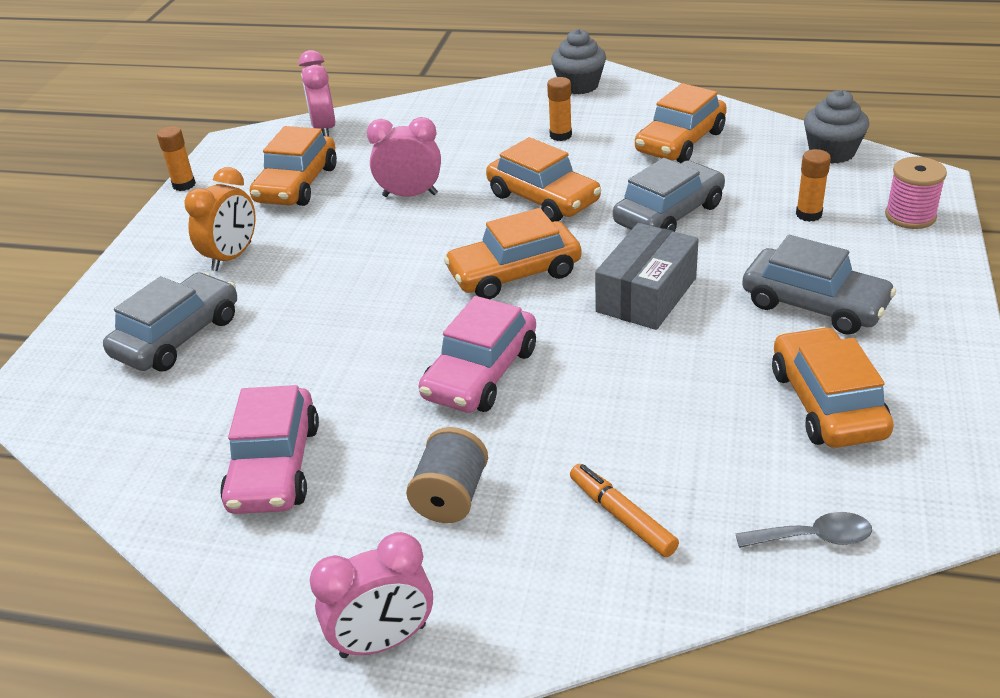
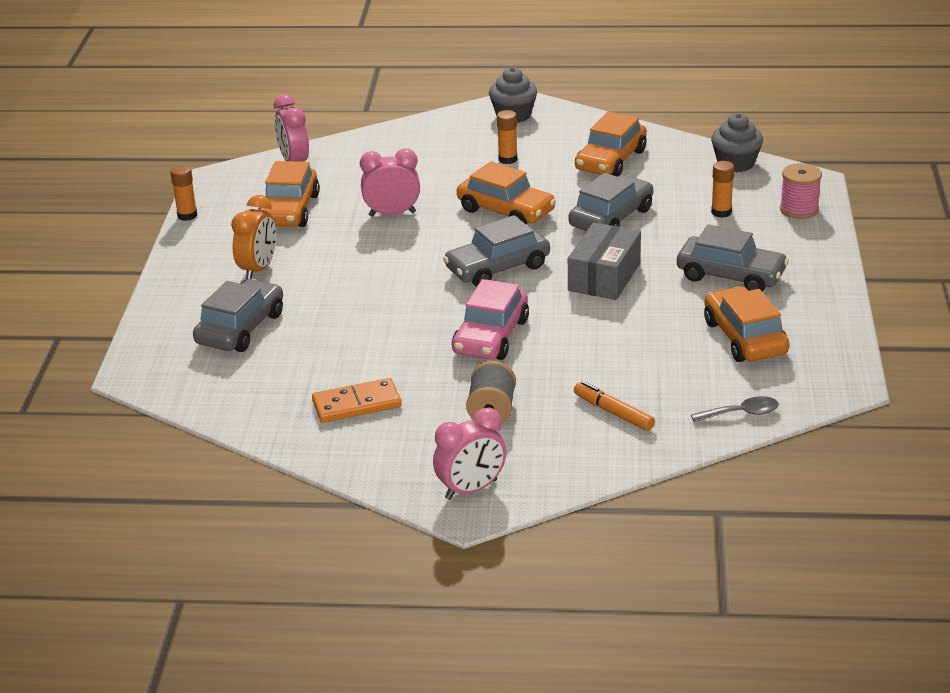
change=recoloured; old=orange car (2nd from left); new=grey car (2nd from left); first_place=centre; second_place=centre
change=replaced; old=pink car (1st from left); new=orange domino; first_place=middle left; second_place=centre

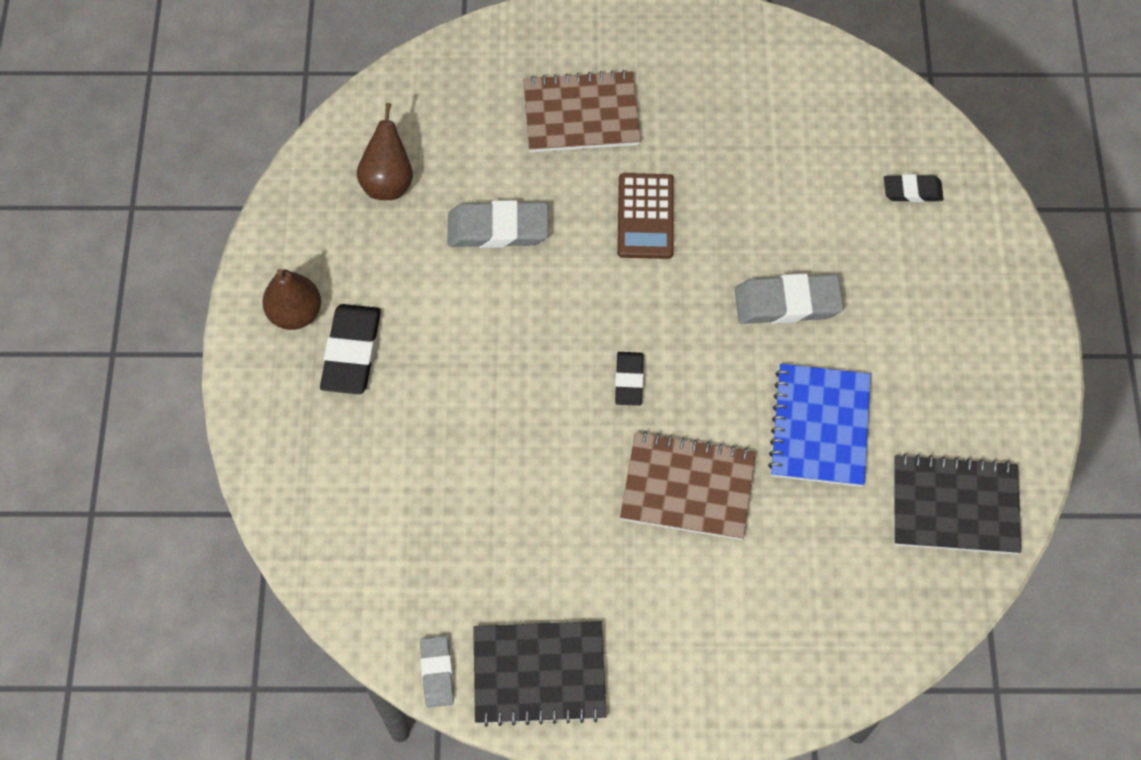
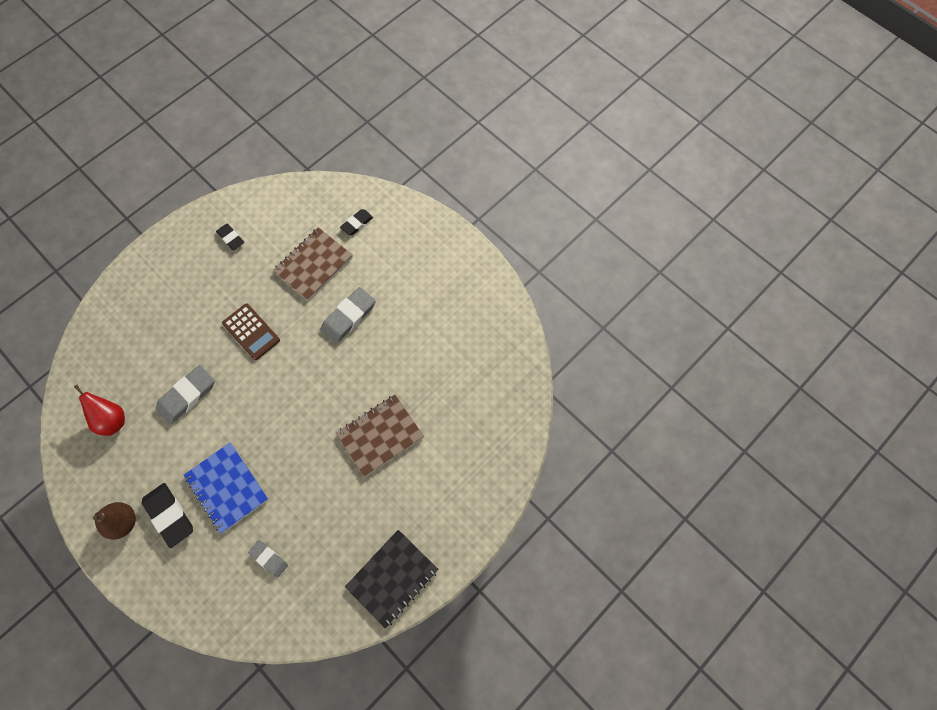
change=moved; old=brown exercise book (1st from left); first_place=top centre; second_place=centre
change=recoloured; old=brown pear (2nd from left); new=crimson pear; first_place=top centre; second_place=middle left
change=moved; old=ebony gum eraser (2nd from left); first_place=centre; second_place=middle left
change=moved; old=royal blue exercise book; first_place=middle right; second_place=bottom left
change=removed; old=ebony exercise book (2nd from left); first_place=middle right
change=moved; old=grey gum eraser (1st from left in the first image); new=grey gum eraser (2nd from left); first_place=bottom centre; second_place=bottom left

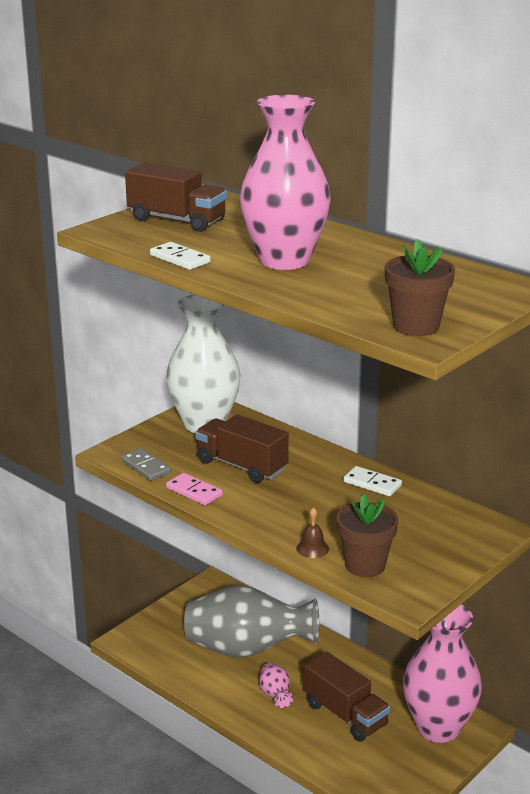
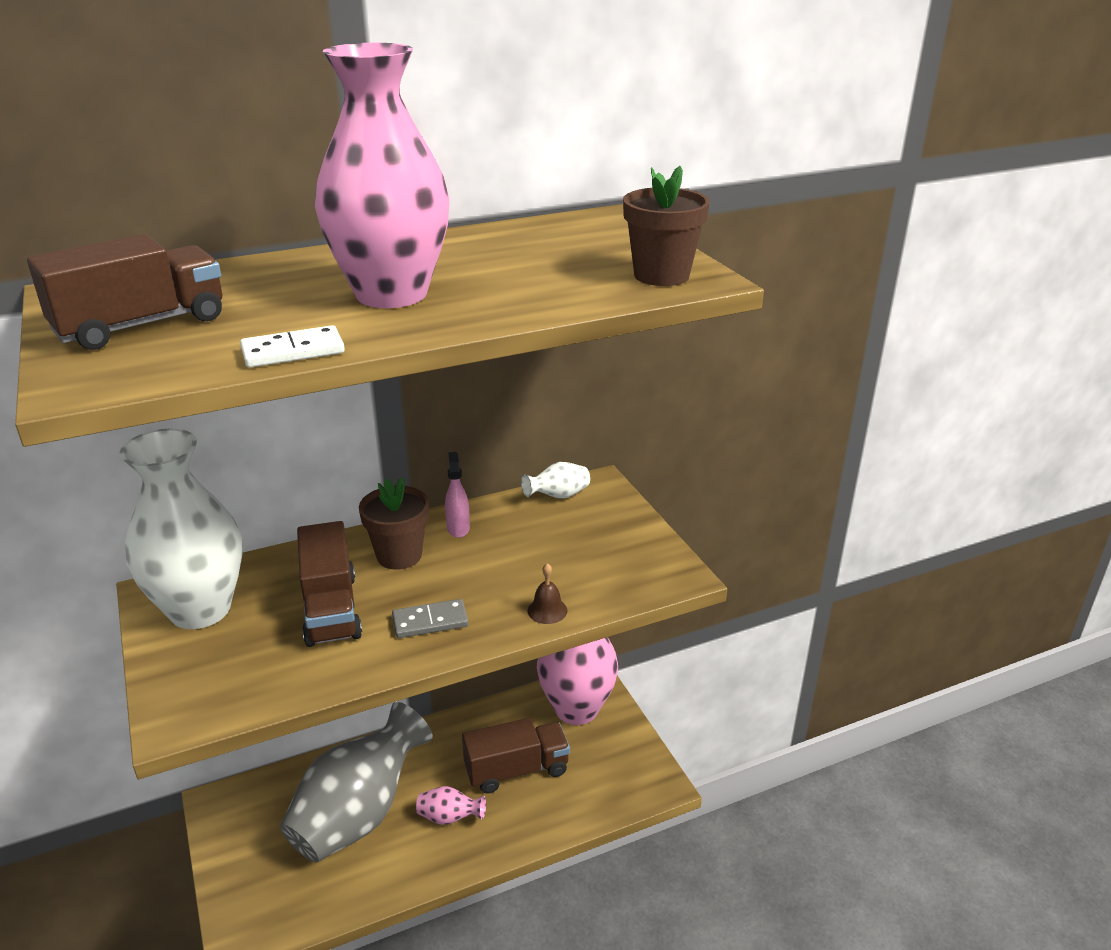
change=turned; old=brown lorry (2nd from left); first_place=centre; second_place=middle left; degrees=-75
change=moved; old=grey domino; first_place=middle left; second_place=centre
change=replaced; old=white domino (2nd from left); new=pink spray cleaner; first_place=middle right; second_place=centre
change=removed; old=pink domino; first_place=centre
change=moved; old=brown plant pot (1st from left); first_place=bottom right; second_place=centre
change=added; new=white tall vase (2nd from left); second_place=centre

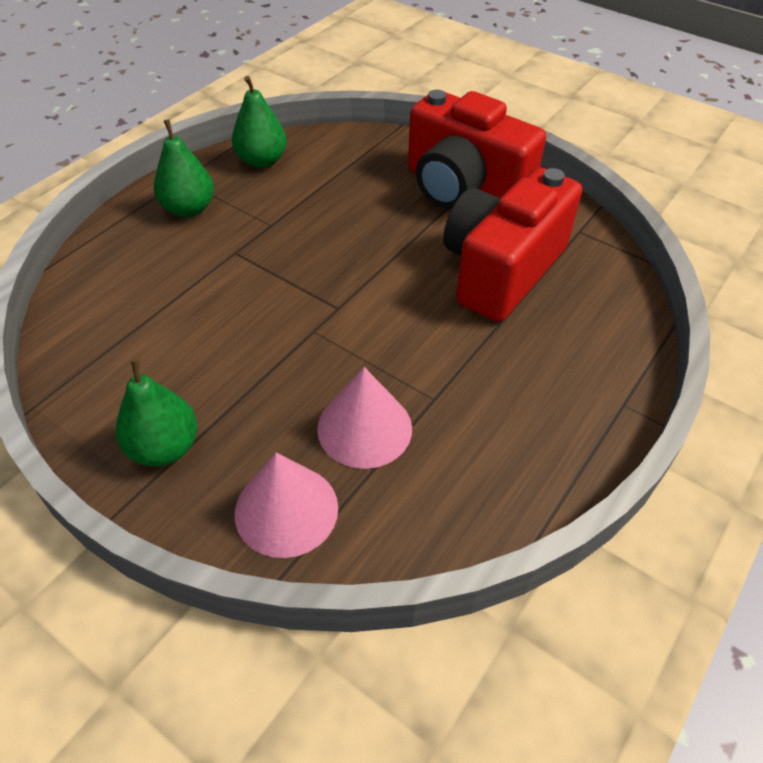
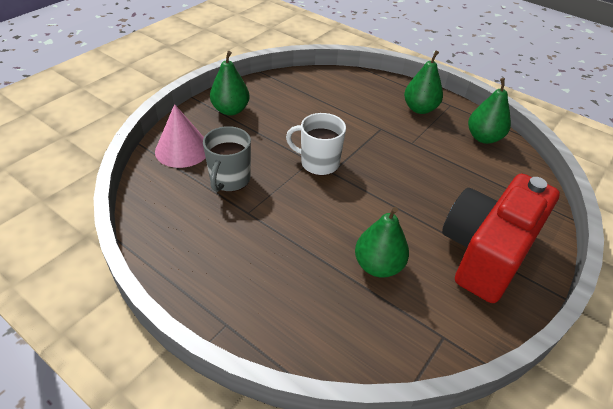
change=replaced; old=crimson compact camera (2nd from left); new=leaf-green pear (2nd from left); first_place=top right; second_place=centre
change=replaced; old=pink cone (2nd from left); new=grey mug; first_place=centre; second_place=centre
change=added; new=white mug; second_place=centre

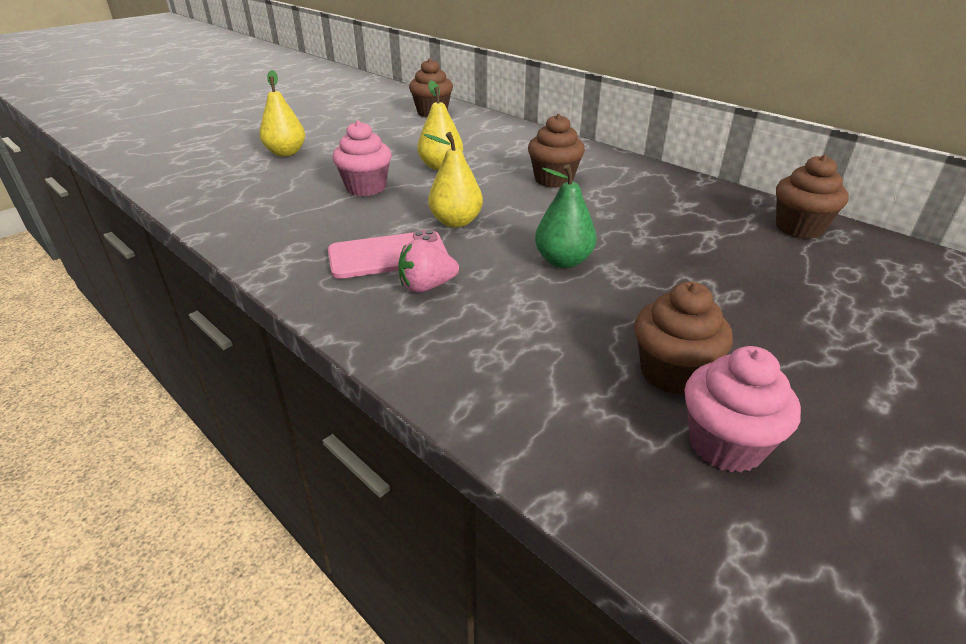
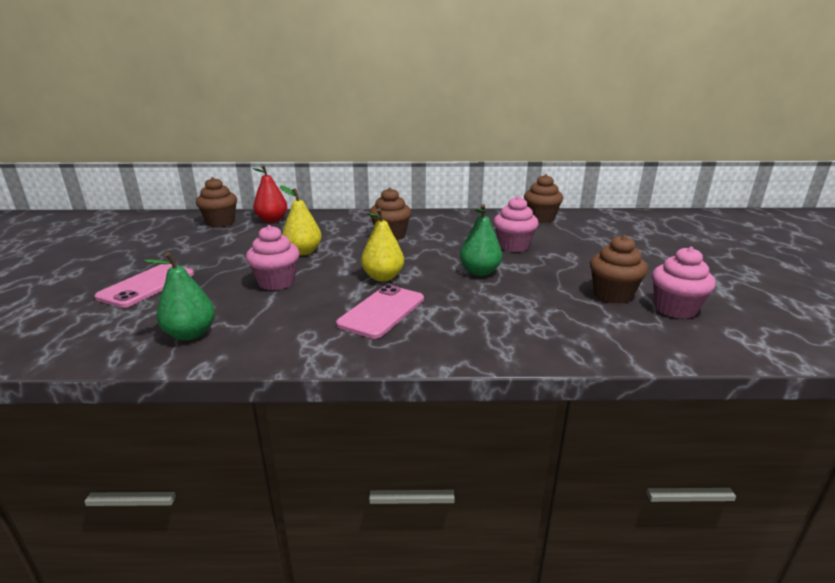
change=replaced; old=bright yellow pear (1st from left); new=pink phone (1st from left); first_place=top left; second_place=middle left
change=removed; old=pink strawberry; first_place=centre
change=added; new=crimson pear; second_place=top left
change=added; new=pink muffin (2nd from left); second_place=centre
change=added; new=leaf-green pear (1st from left); second_place=middle left

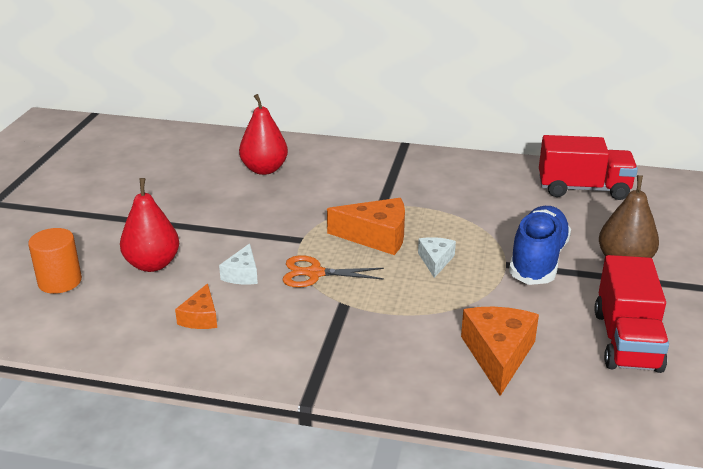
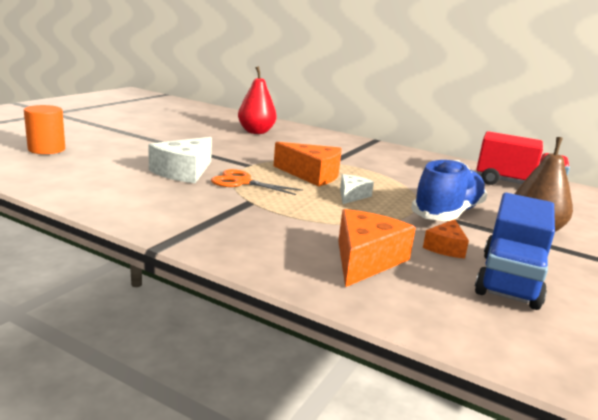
change=removed; old=crimson pear (1st from left); first_place=middle left
change=resized; old=white piece of cheese (1st from left); first_place=centre; second_place=middle left; factor=1.74
change=recoloured; old=crimson lorry (2nd from left); new=royal blue lorry; first_place=bottom right; second_place=middle right
change=moved; old=orange piece of cheese (1st from left in the first image); new=orange piece of cheese (3rd from left); first_place=middle left; second_place=middle right

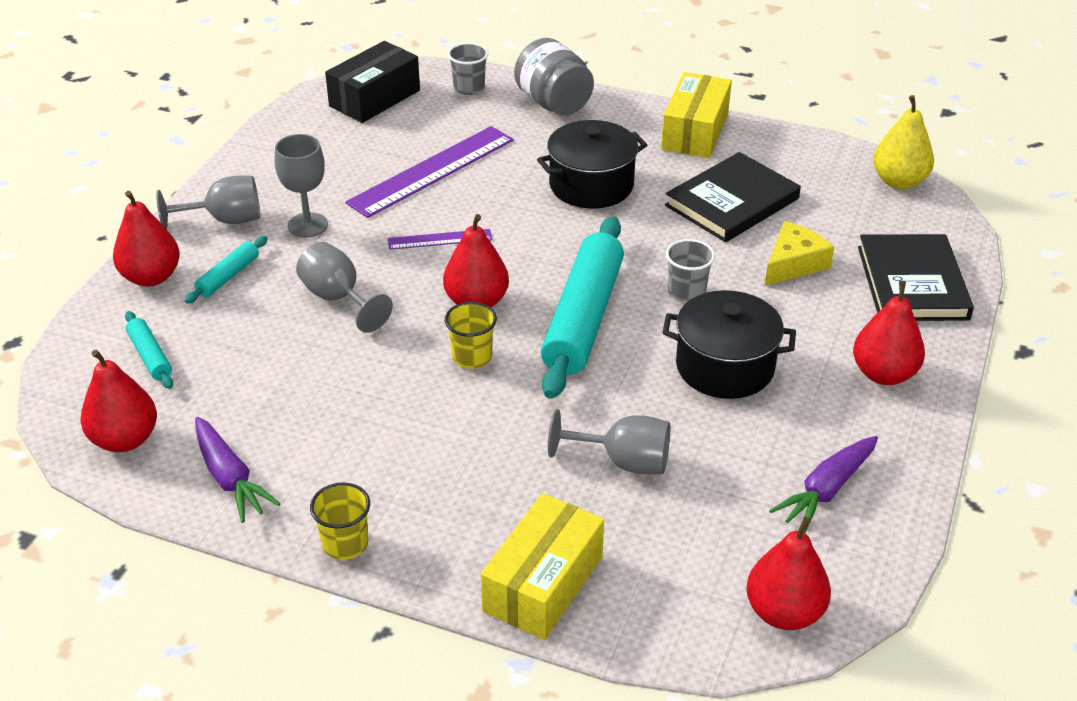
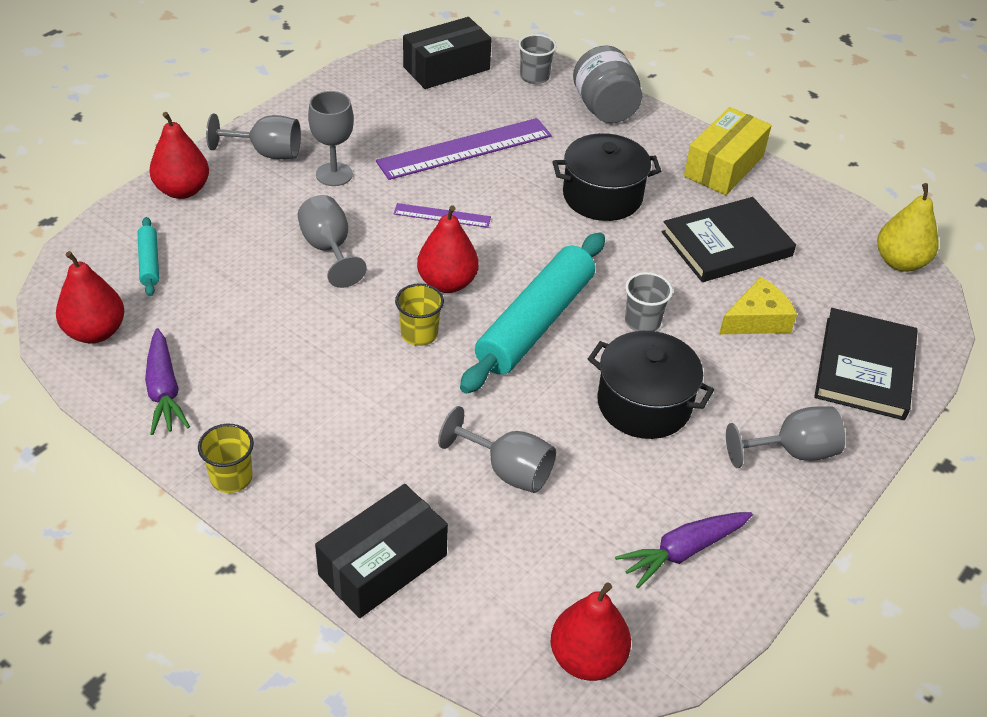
change=removed; old=teal dough roller (2nd from left); first_place=middle left
change=replaced; old=crimson pear (5th from left); new=grey wine glass (5th from left); first_place=middle right; second_place=middle right
change=recoloured; old=bright yellow parcel (1st from left); new=ebony parcel (1st from left); first_place=bottom centre; second_place=bottom centre

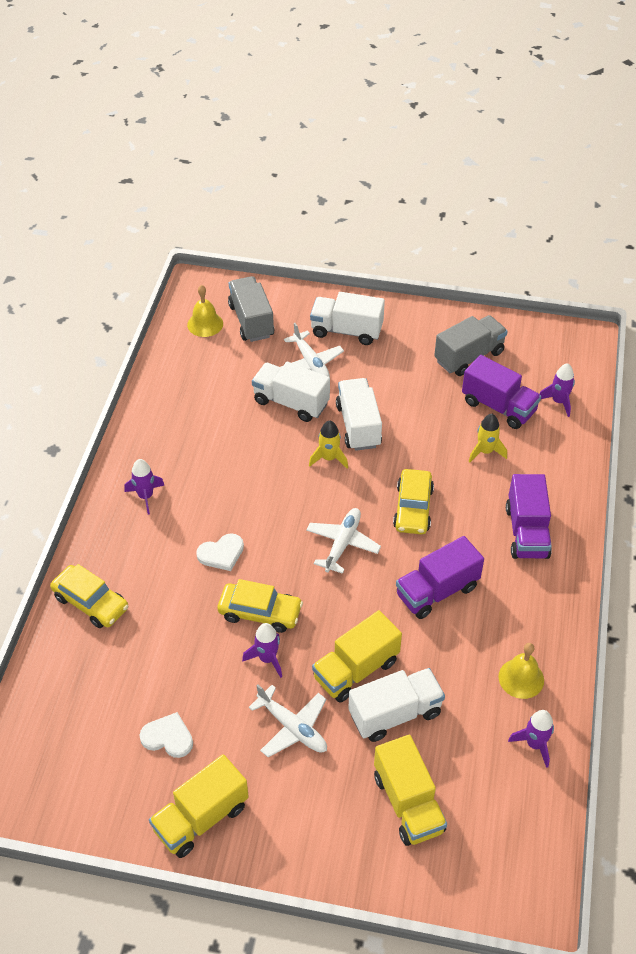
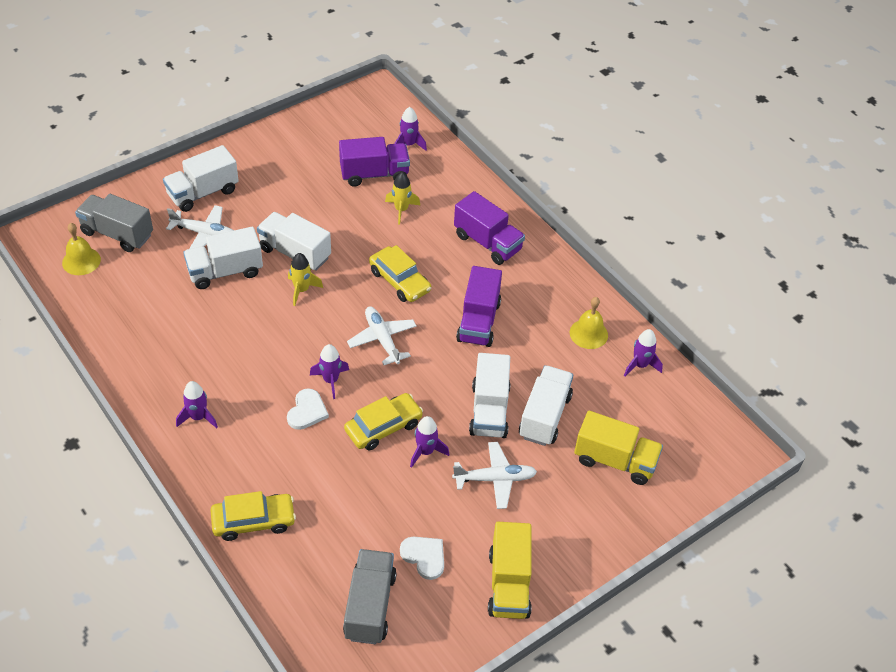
change=moved; old=grey lorry (2nd from left); first_place=middle right; second_place=bottom centre
change=recoloured; old=bright yellow lorry (2nd from left); new=white lorry (4th from left); first_place=bottom centre; second_place=centre
change=turned; old=white heart (1st from left in the first image); first_place=bottom left; second_place=bottom centre; degrees=75
change=added; new=violet spaceship (2nd from left); second_place=centre

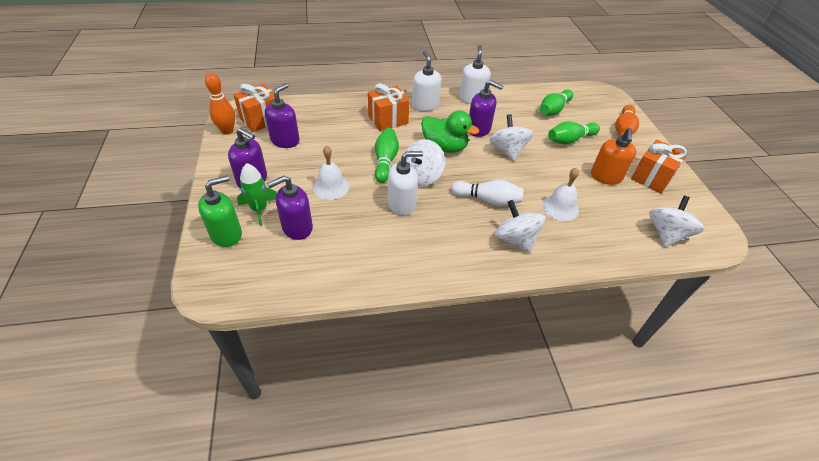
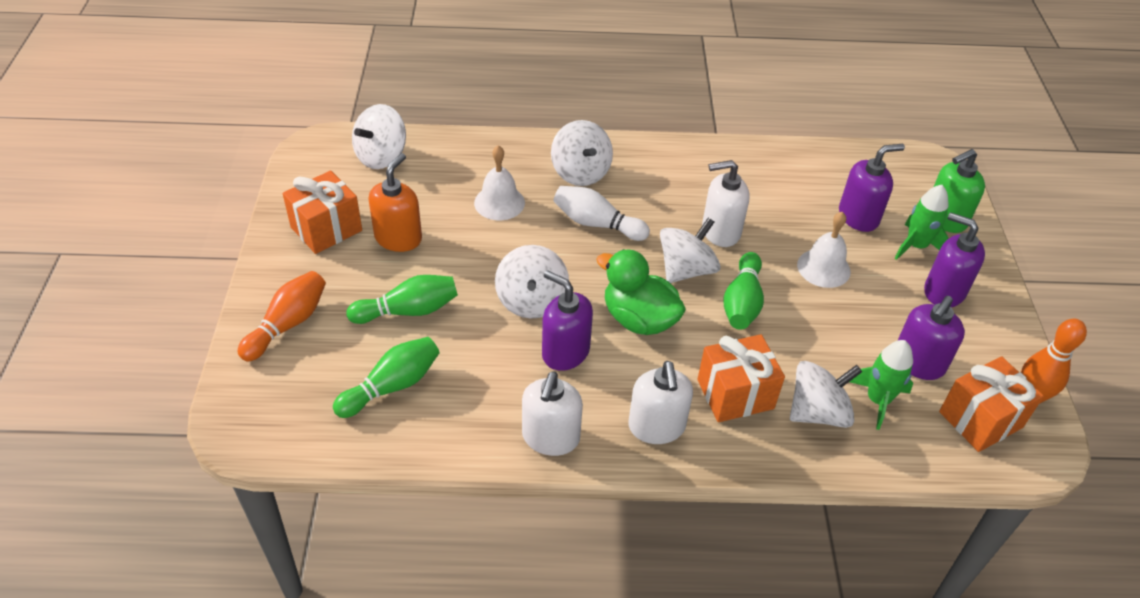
change=added; new=leaf-green spaceship (1st from left); second_place=middle right
change=added; new=white spinning top (5th from left); second_place=middle right

